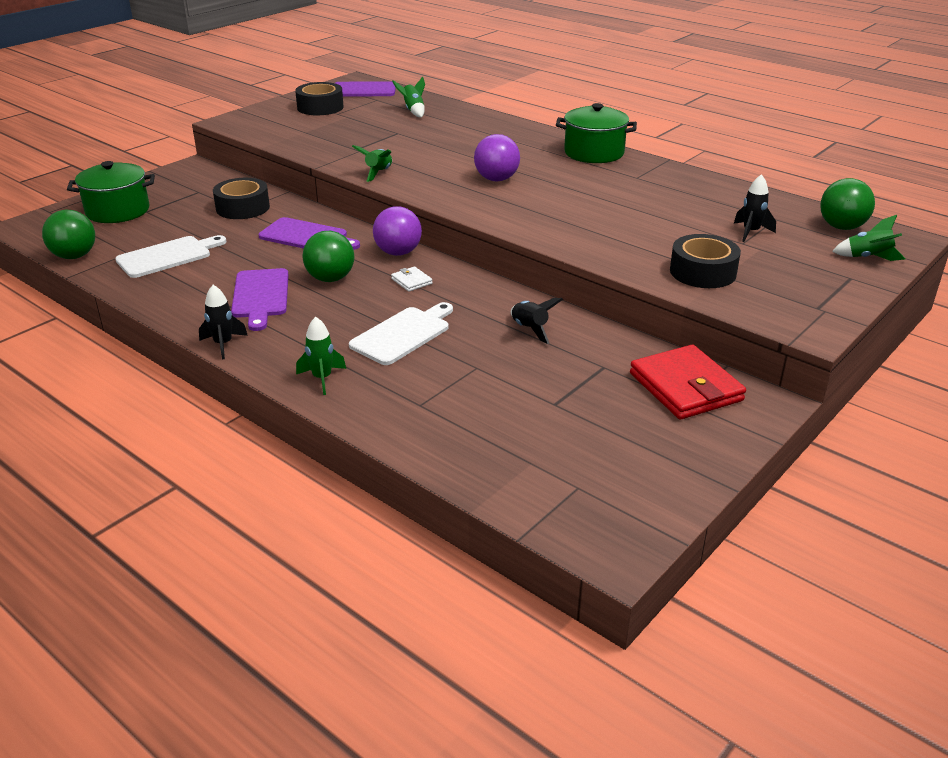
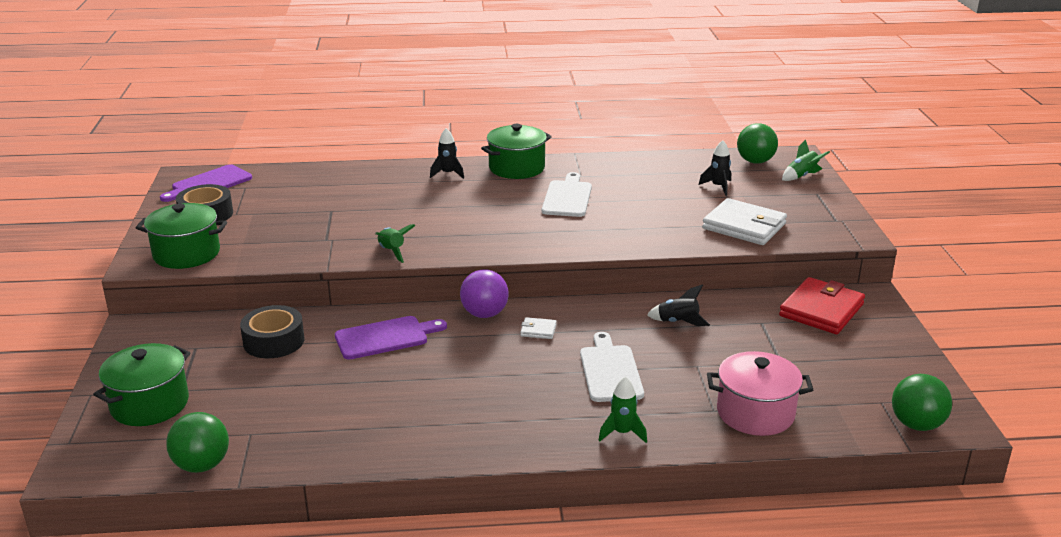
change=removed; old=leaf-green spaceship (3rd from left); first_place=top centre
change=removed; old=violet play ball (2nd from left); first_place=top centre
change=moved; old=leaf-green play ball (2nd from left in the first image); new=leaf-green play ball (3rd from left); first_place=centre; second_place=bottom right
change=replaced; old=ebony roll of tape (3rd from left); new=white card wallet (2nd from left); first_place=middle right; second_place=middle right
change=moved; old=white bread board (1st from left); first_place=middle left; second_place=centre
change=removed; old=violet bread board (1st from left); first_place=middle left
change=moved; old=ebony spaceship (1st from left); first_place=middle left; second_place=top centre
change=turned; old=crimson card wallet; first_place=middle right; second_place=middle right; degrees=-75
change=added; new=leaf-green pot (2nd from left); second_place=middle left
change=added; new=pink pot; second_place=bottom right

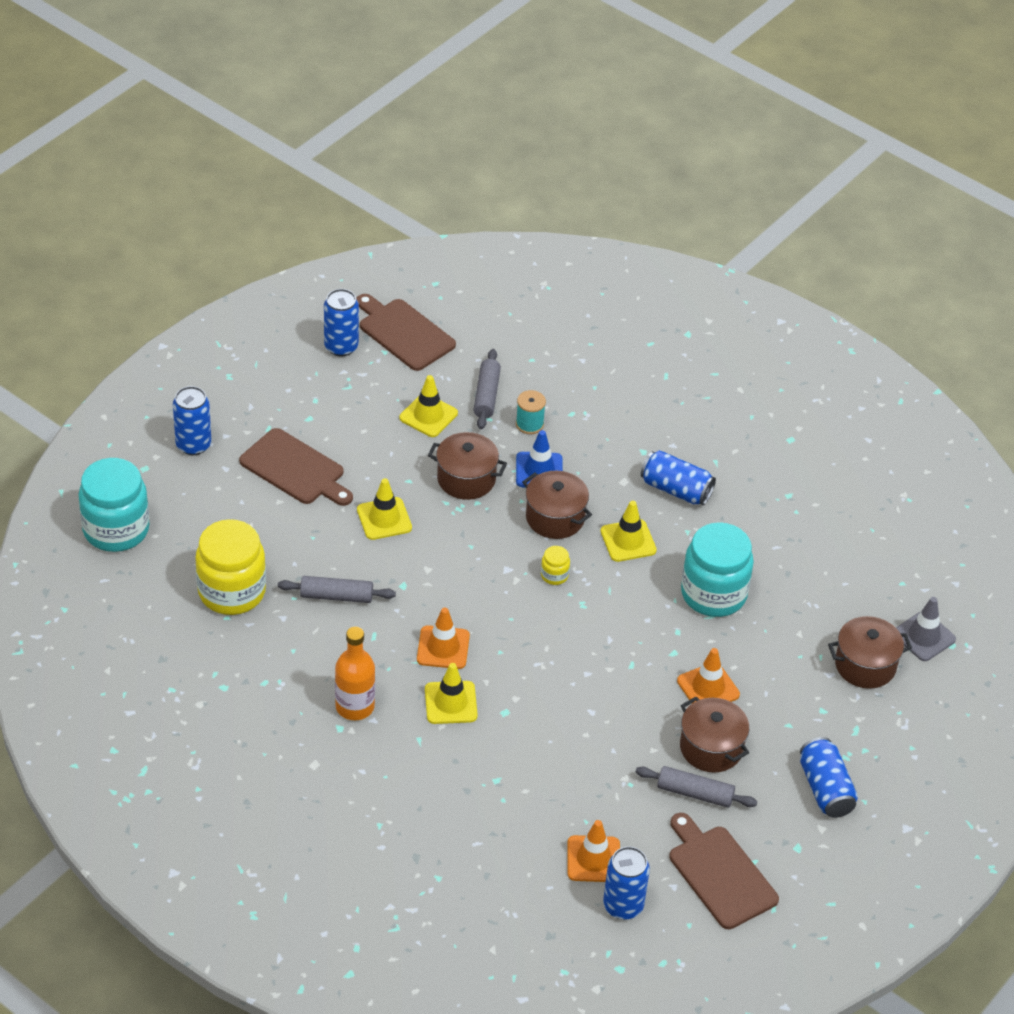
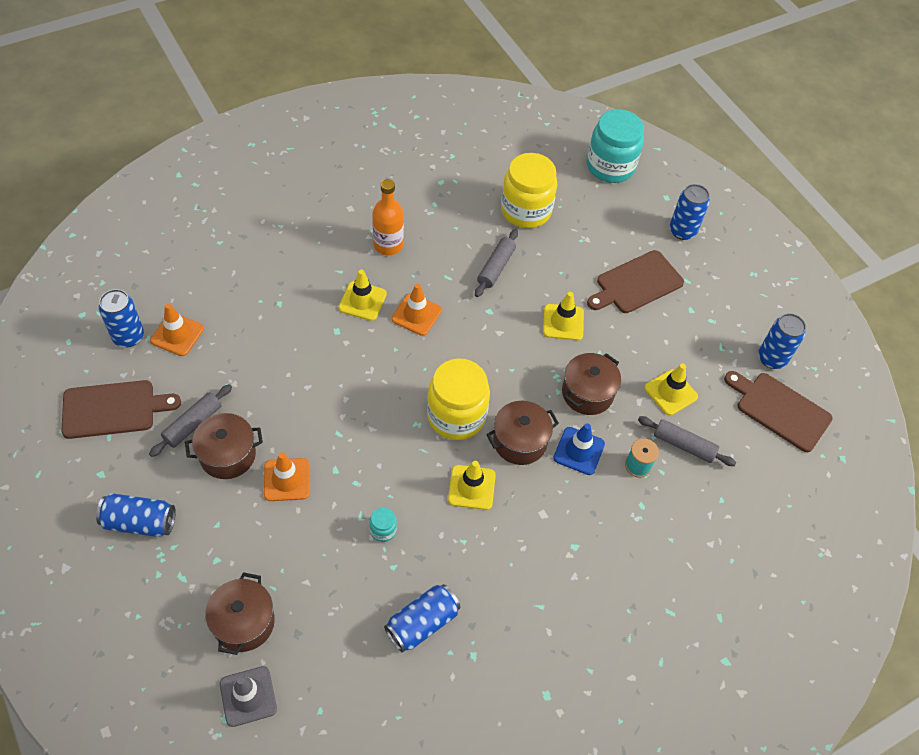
change=turned; old=brown bread board (2nd from left in the first image); first_place=top centre; second_place=middle right; degrees=-120
change=moved; old=royal blue can (4th from left in the first image); new=royal blue can (3rd from left); first_place=middle right; second_place=bottom centre
change=resized; old=teal jam jar (2nd from left in the first image); first_place=middle right; second_place=bottom centre; factor=0.42
change=resized; old=bright yellow jam jar (2nd from left in the first image); first_place=centre; second_place=centre; factor=2.38

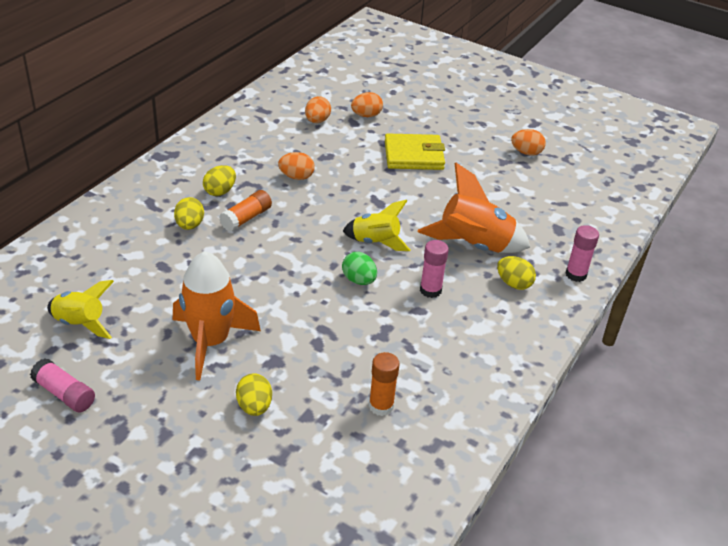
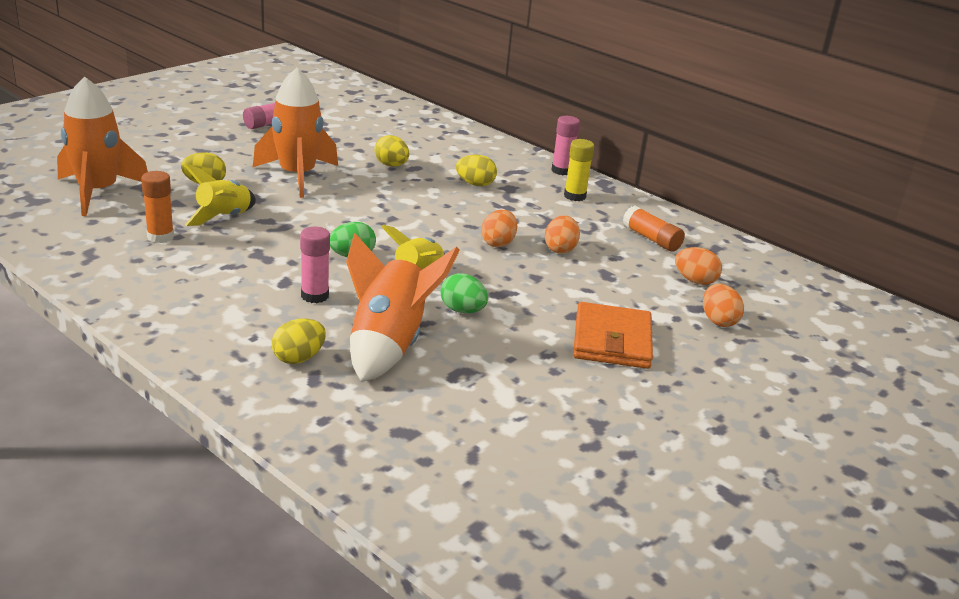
change=moved; old=orange egg (4th from left in the first image); new=orange egg (1st from left); first_place=top right; second_place=centre
change=recoloured; old=bright yellow card wallet; new=orange card wallet; first_place=top centre; second_place=centre
change=moved; old=bright yellow egg (2nd from left in the first image); new=bright yellow egg (3rd from left); first_place=top left; second_place=top centre
change=moved; old=orange glue (1st from left in the first image); new=orange glue (2nd from left); first_place=centre; second_place=middle right
change=moved; old=pink glue (3rd from left); first_place=middle right; second_place=top centre
change=moved; old=bright yellow spaceship (1st from left); first_place=middle left; second_place=top left
change=added; new=orange spaceship (1st from left); second_place=top left
change=added; new=bright yellow glue; second_place=top centre
change=added; new=leaf-green egg (2nd from left); second_place=centre

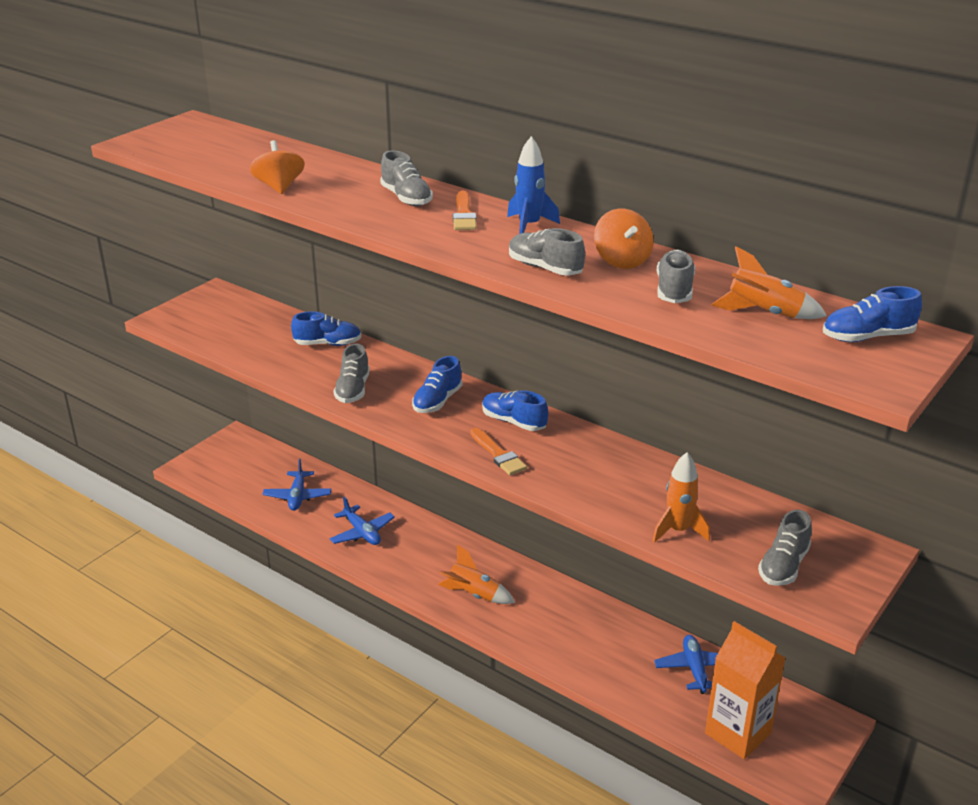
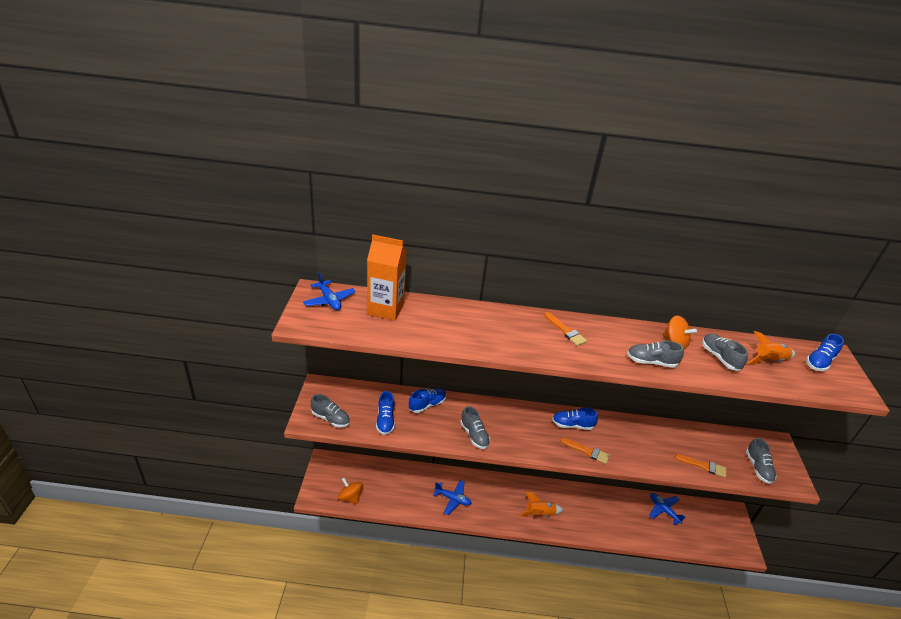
change=removed; old=royal blue spaceship; first_place=top centre
change=moved; old=orange spinning top (1st from left); first_place=top left; second_place=bottom centre
change=moved; old=grey sneaker (2nd from left in the first image); new=grey sneaker (1st from left); first_place=top centre; second_place=centre
change=moved; old=royal blue sneaker (2nd from left in the first image); new=royal blue sneaker (1st from left); first_place=centre; second_place=bottom centre
change=replaced; old=orange spaceship (2nd from left); new=orange brush (3rd from left); first_place=middle right; second_place=bottom right
change=moved; old=royal blue toy plane (1st from left); first_place=middle left; second_place=centre
change=moved; old=orange juice carton; first_place=bottom right; second_place=centre

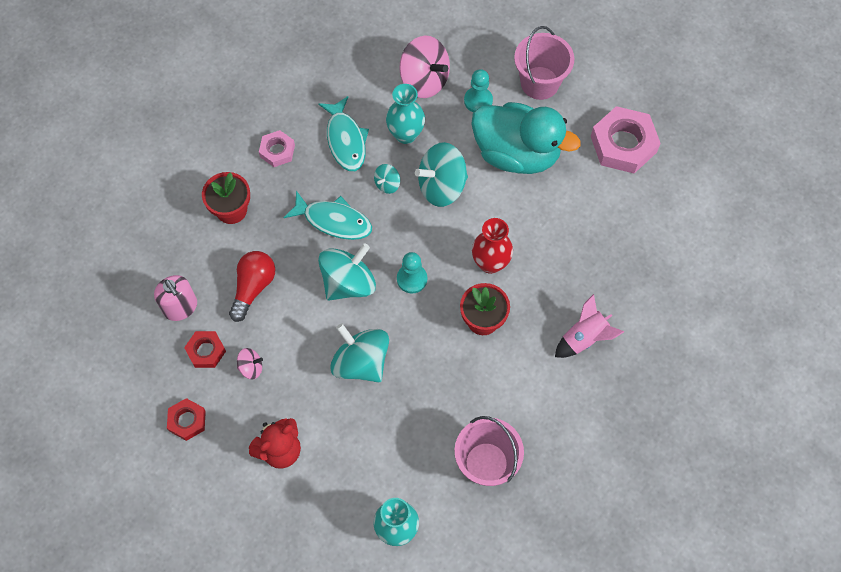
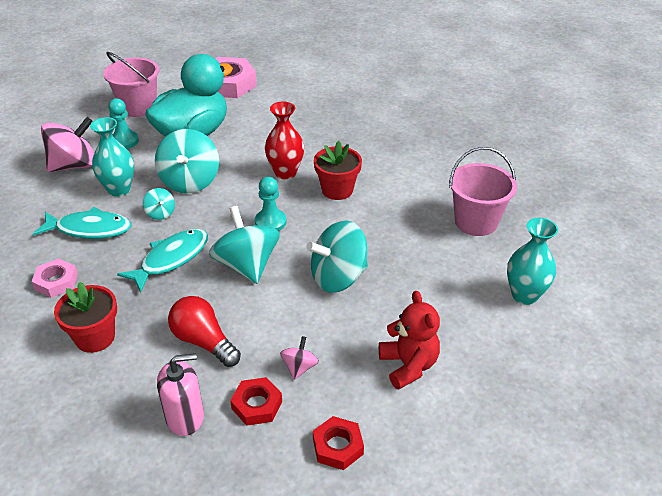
change=removed; old=pink spaceship; first_place=middle right

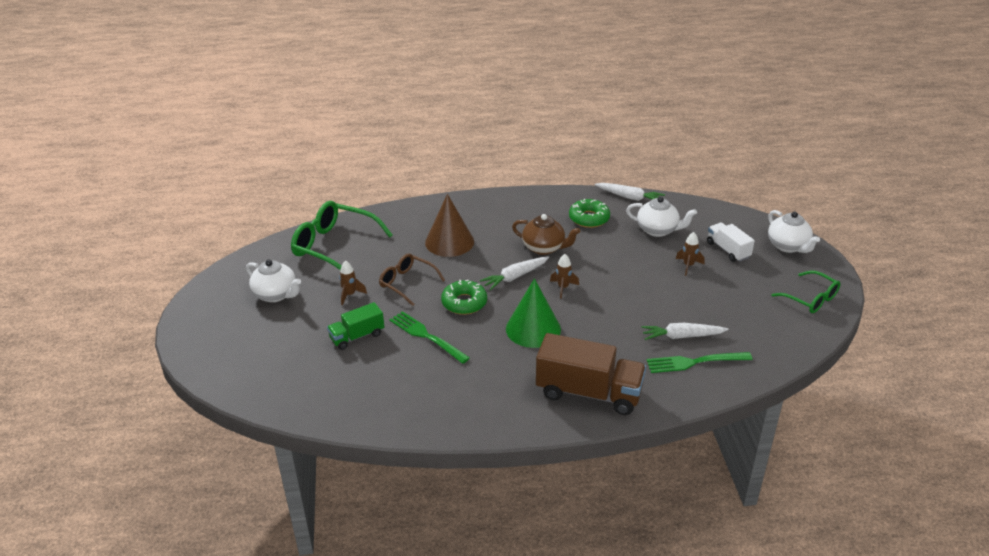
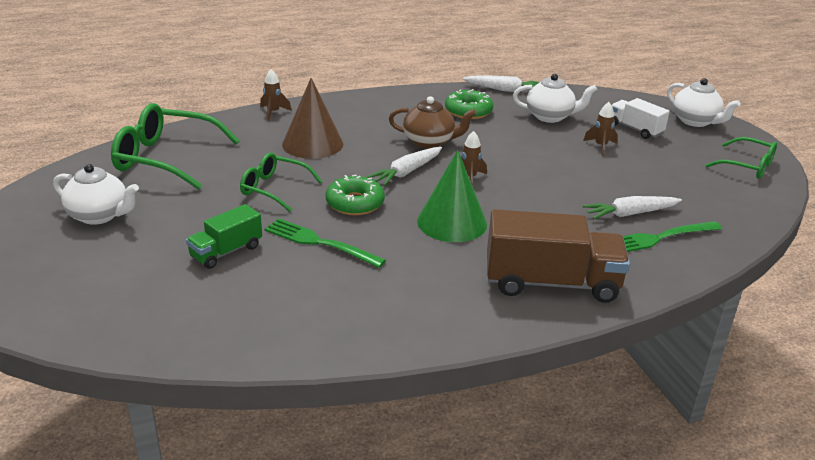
change=recoloured; old=brown glasses; new=leaf-green glasses (2nd from left); first_place=centre; second_place=centre
change=moved; old=brown spaceship (1st from left); first_place=centre; second_place=top centre

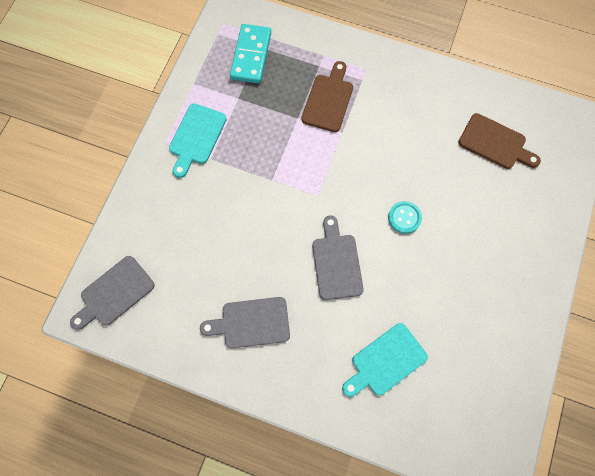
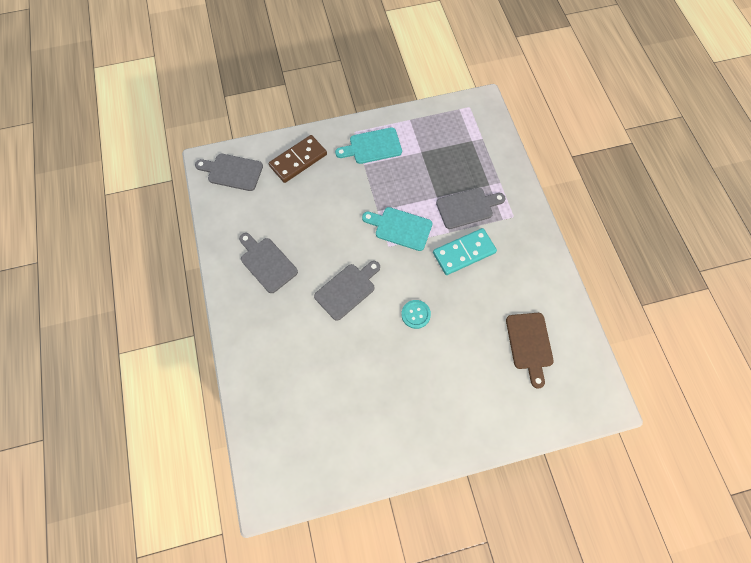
change=moved; old=teal domino; first_place=top centre; second_place=centre
change=recoloured; old=brown bread board (1st from left); new=grey bread board (4th from left); first_place=top centre; second_place=centre
change=moved; old=teal bread board (2nd from left); first_place=bottom centre; second_place=centre
change=added; new=brown domino; second_place=top centre

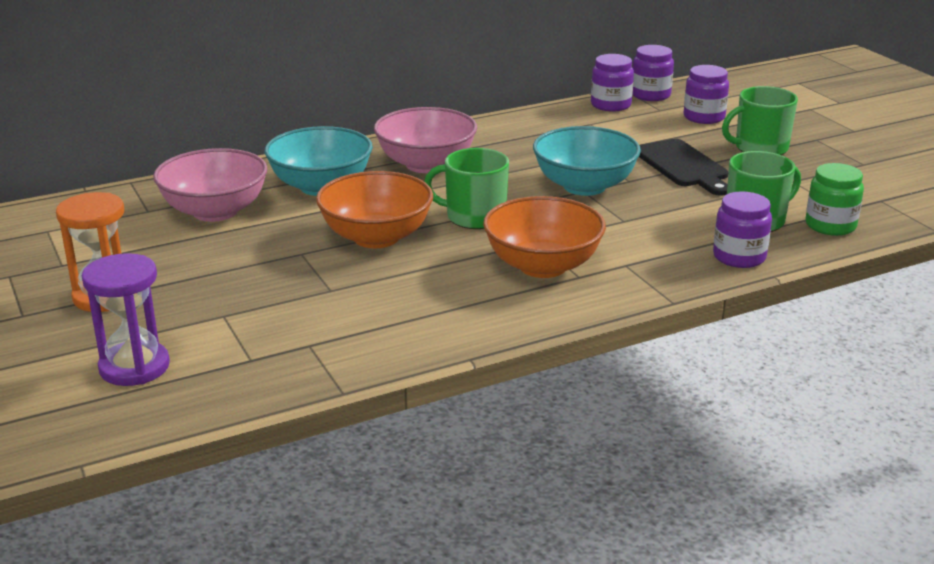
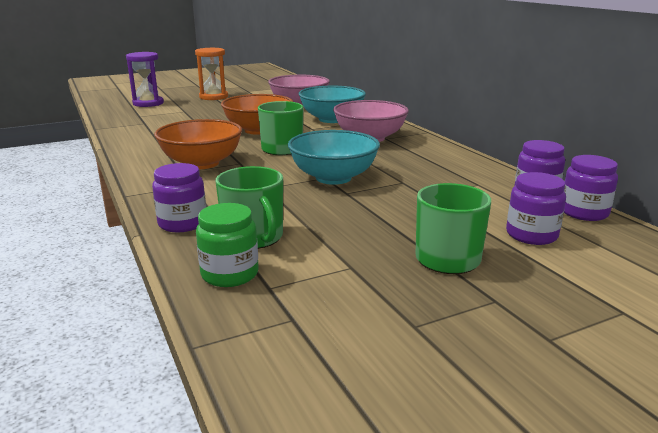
change=removed; old=ebony bread board; first_place=top right

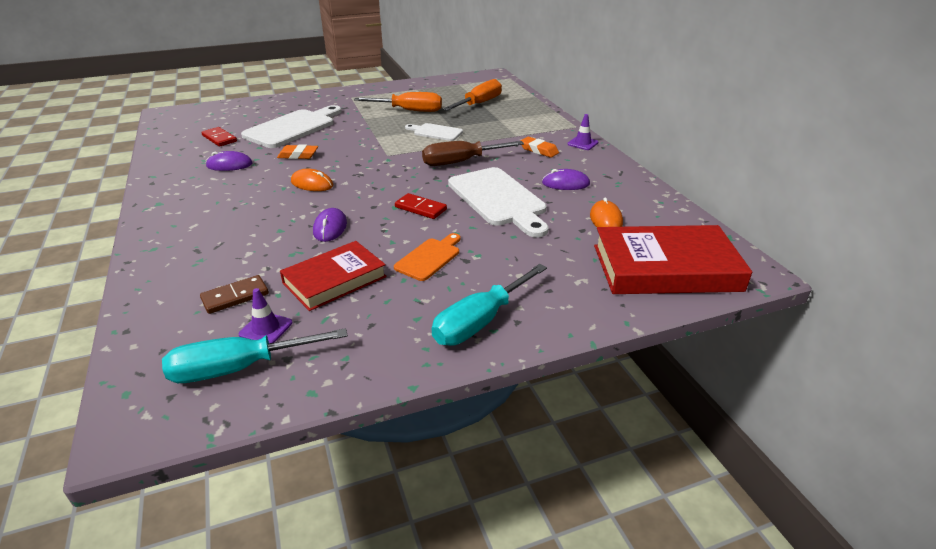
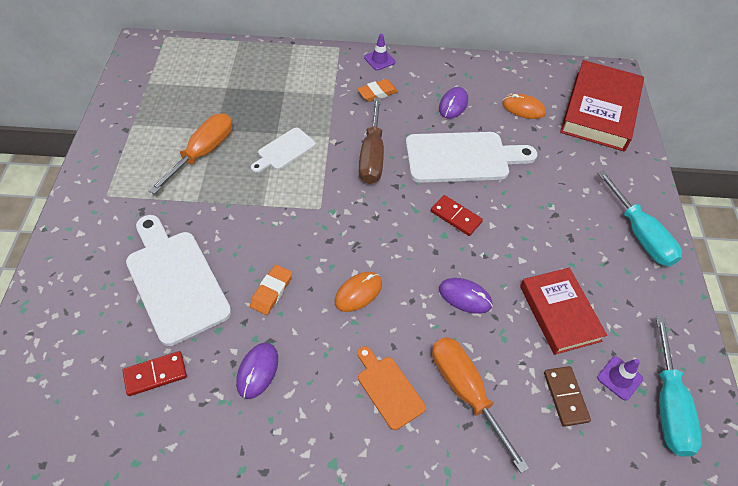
change=moved; old=orange hand screwdriver (2nd from left); first_place=top centre; second_place=bottom centre
change=turned; old=crimson domino (2nd from left); first_place=centre; second_place=centre; degrees=75
change=moved; old=orange bread board; first_place=centre; second_place=bottom centre

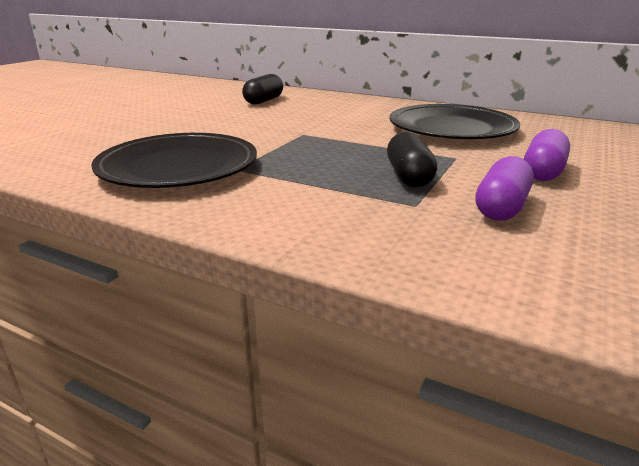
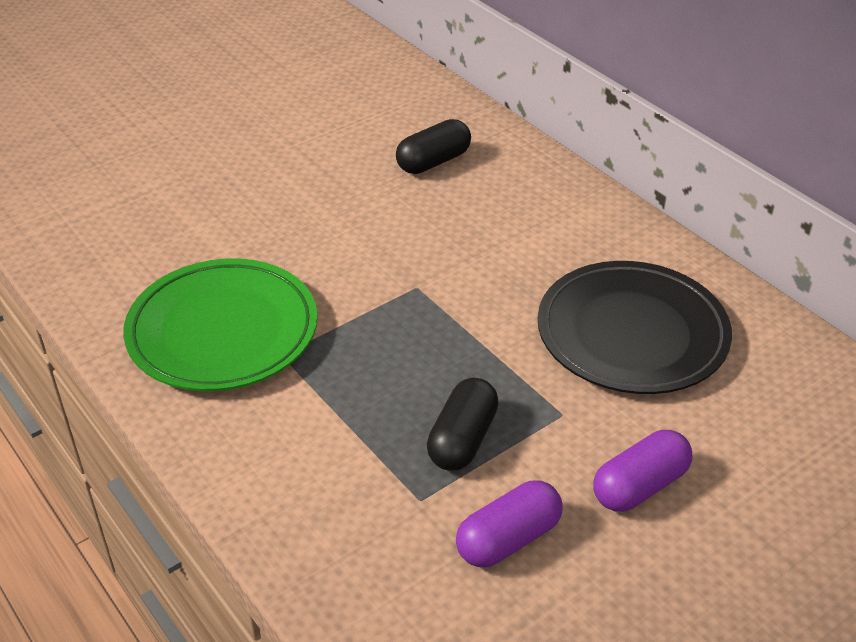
change=recoloured; old=ebony dinner plate (1st from left); new=leaf-green dinner plate; first_place=middle left; second_place=middle left

